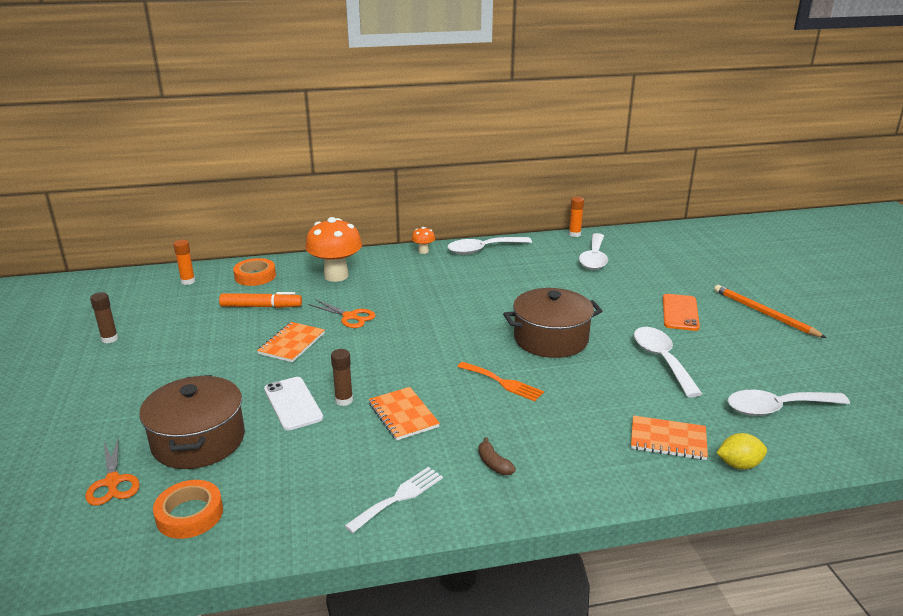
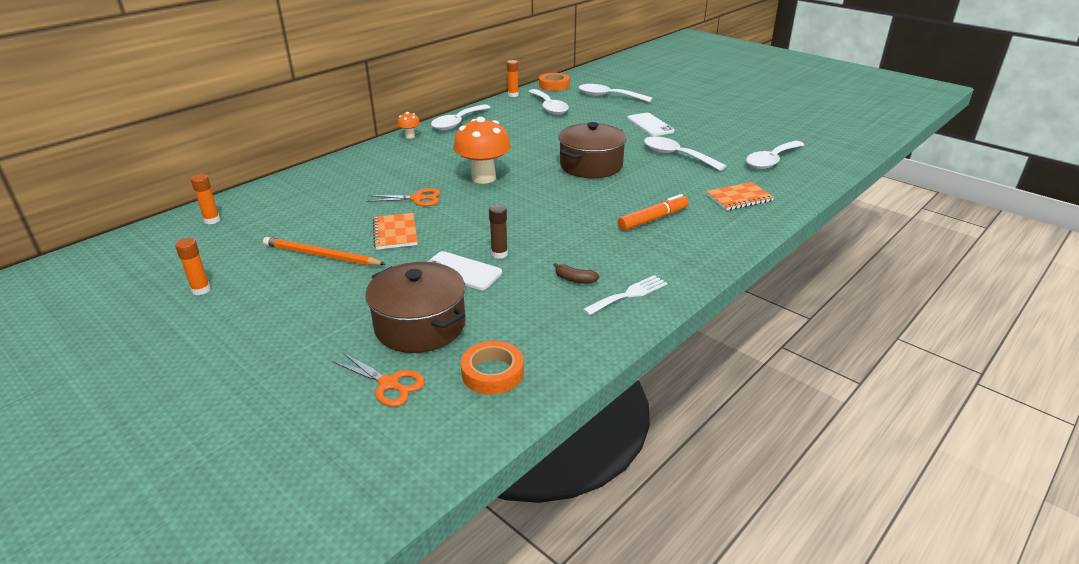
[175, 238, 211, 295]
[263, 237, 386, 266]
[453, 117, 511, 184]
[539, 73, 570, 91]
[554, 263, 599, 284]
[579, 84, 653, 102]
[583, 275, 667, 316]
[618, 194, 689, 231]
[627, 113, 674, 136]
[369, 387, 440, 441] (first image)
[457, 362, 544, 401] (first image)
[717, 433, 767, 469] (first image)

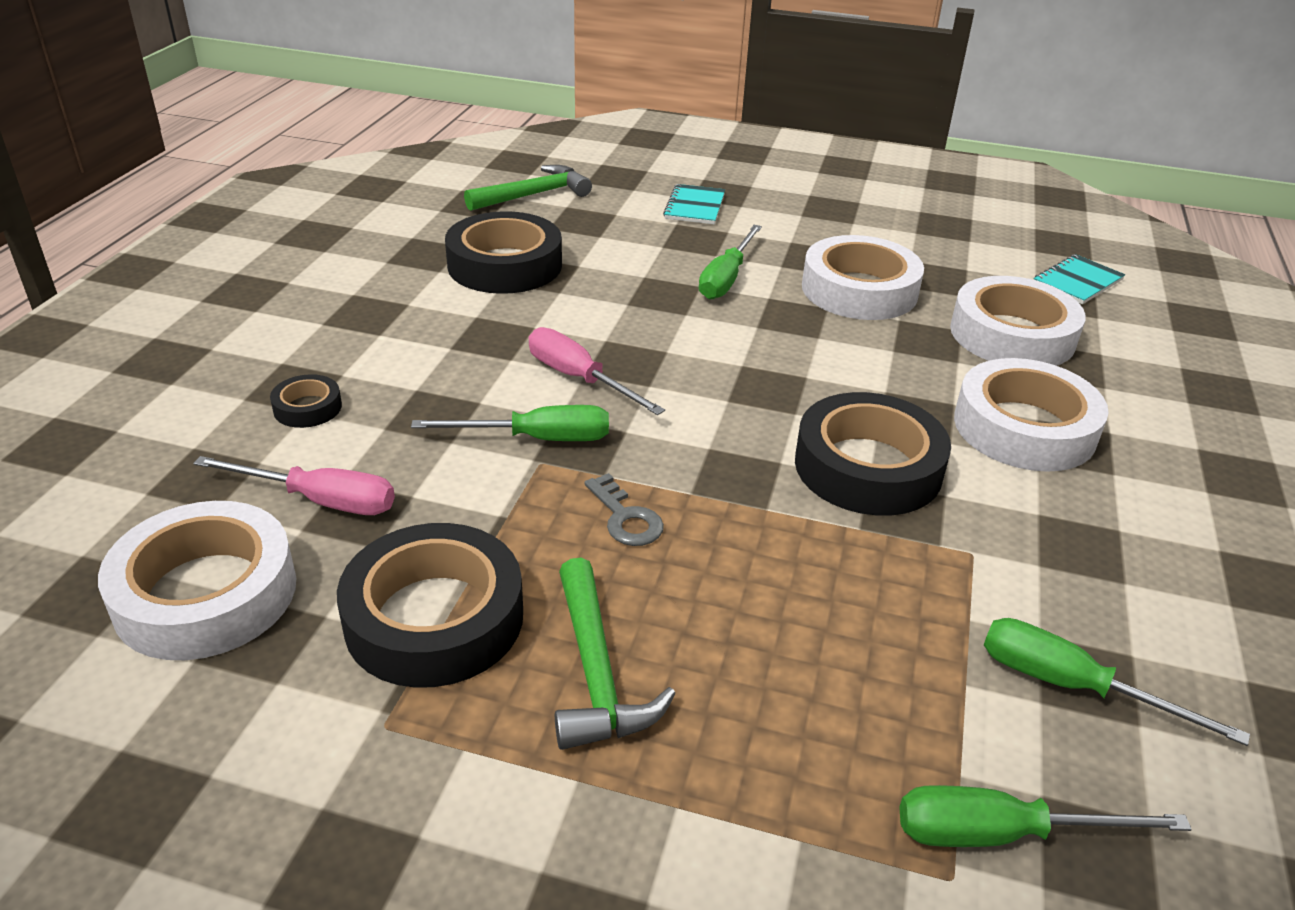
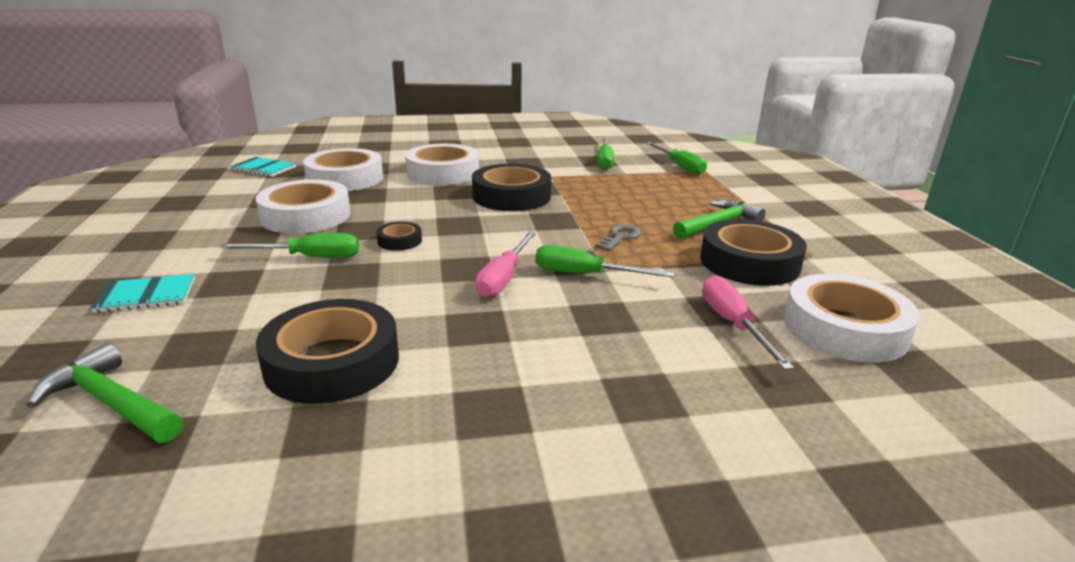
[376, 222, 422, 251]
[535, 245, 675, 278]

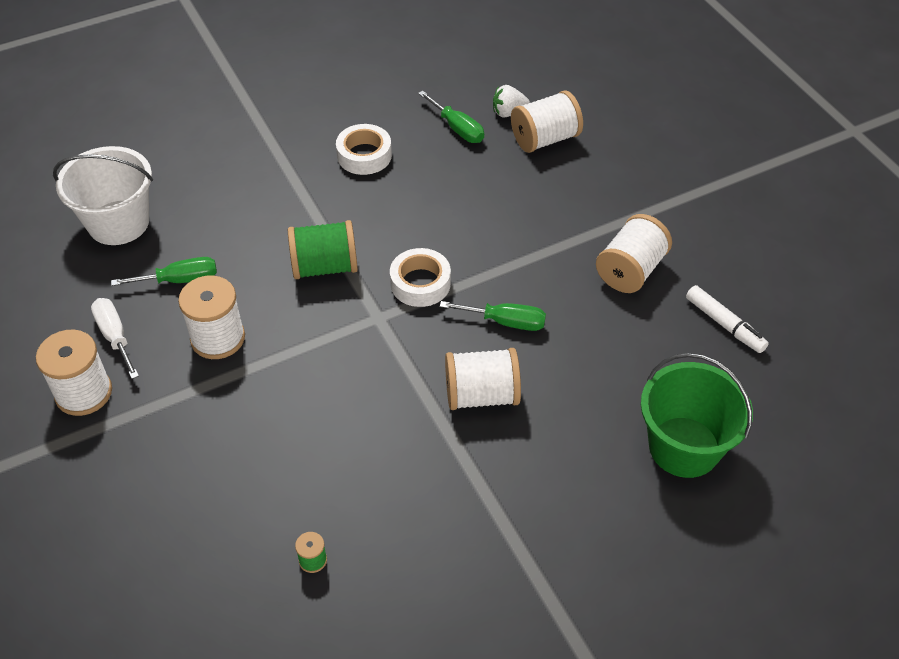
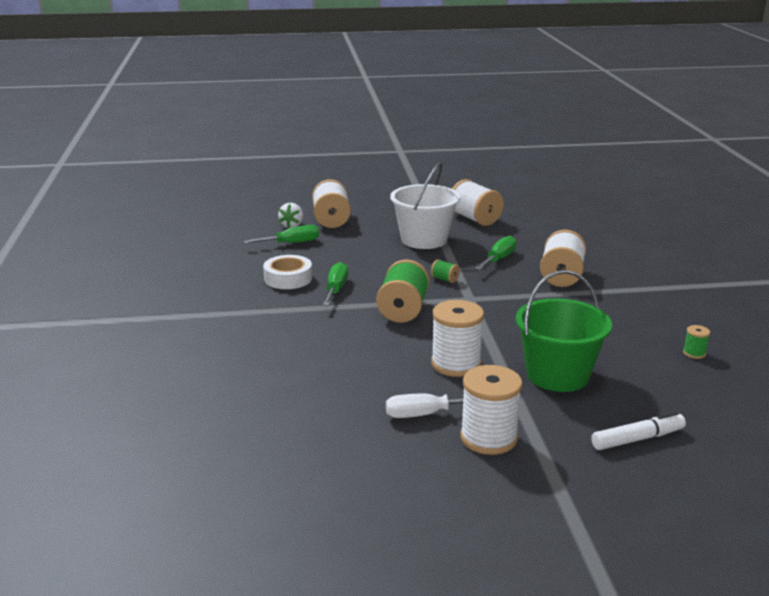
[323, 262, 348, 305]
[390, 162, 460, 249]
[431, 259, 460, 283]
[516, 270, 612, 392]
[591, 412, 686, 450]

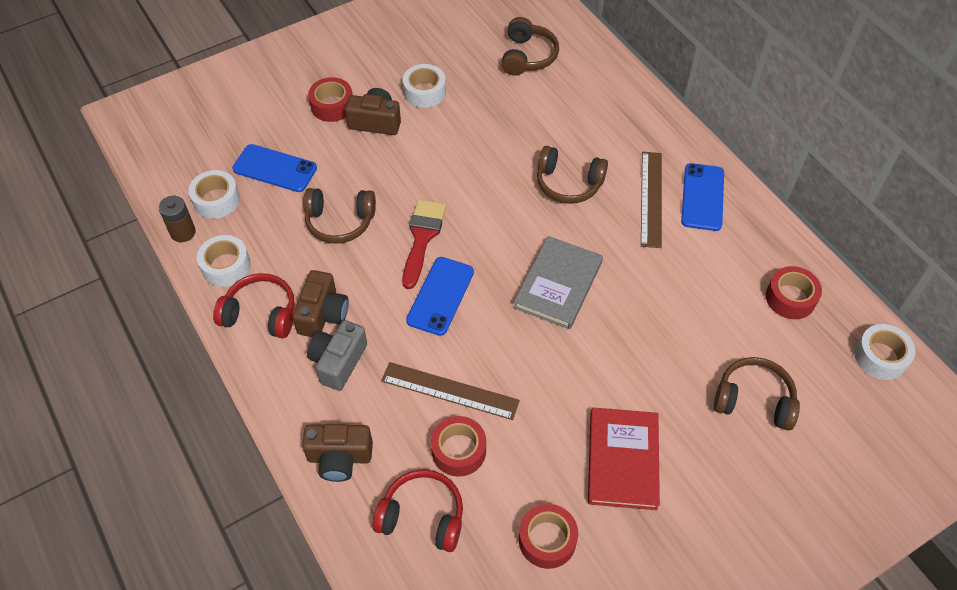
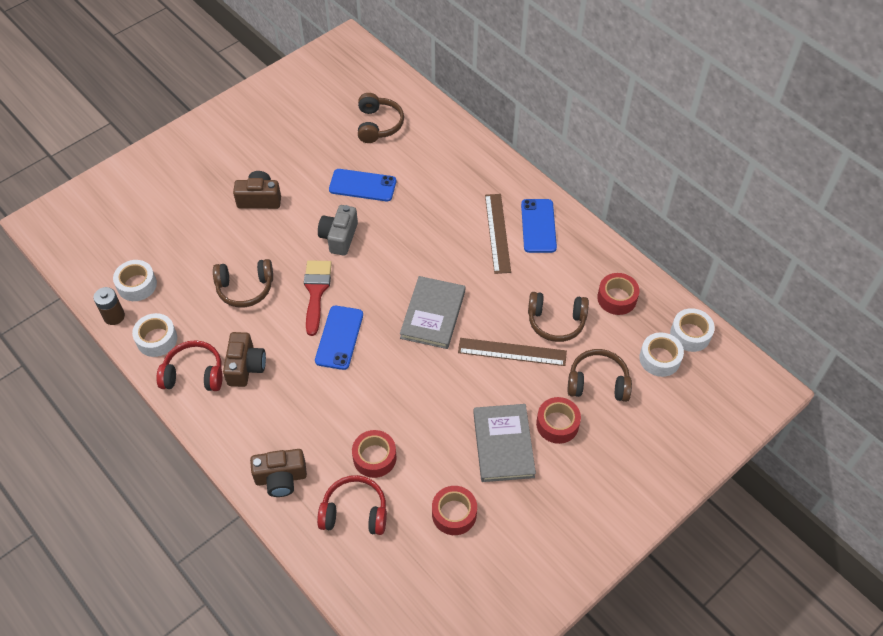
[318, 205, 358, 256]
[329, 169, 396, 201]
[458, 338, 567, 366]
[473, 404, 536, 482]
[528, 292, 589, 342]
[536, 397, 581, 444]
[639, 332, 684, 377]

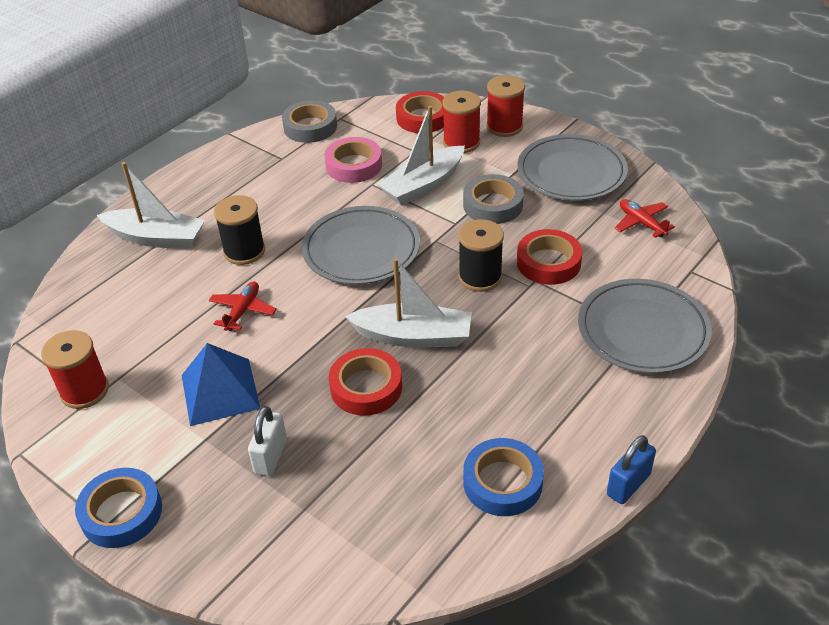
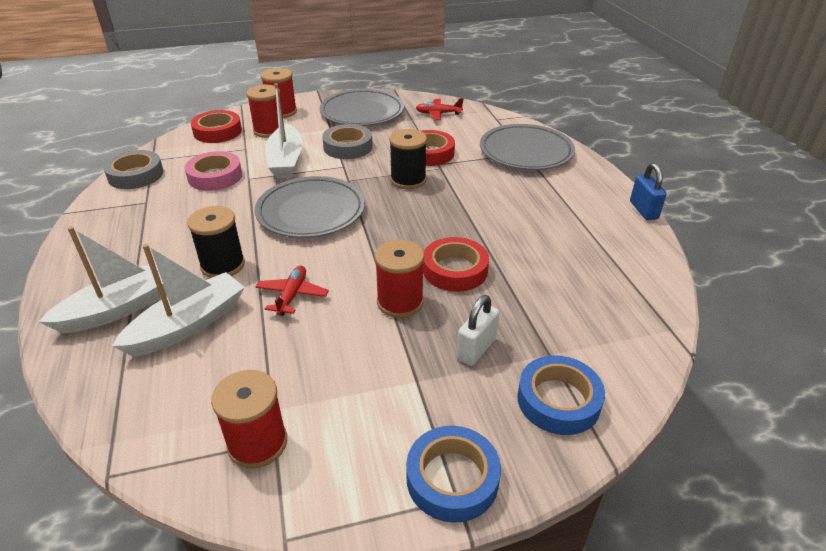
[112, 244, 245, 356]
[255, 266, 329, 316]
[375, 240, 424, 318]
[457, 295, 499, 366]
[517, 355, 605, 435]
[182, 343, 261, 426] (first image)

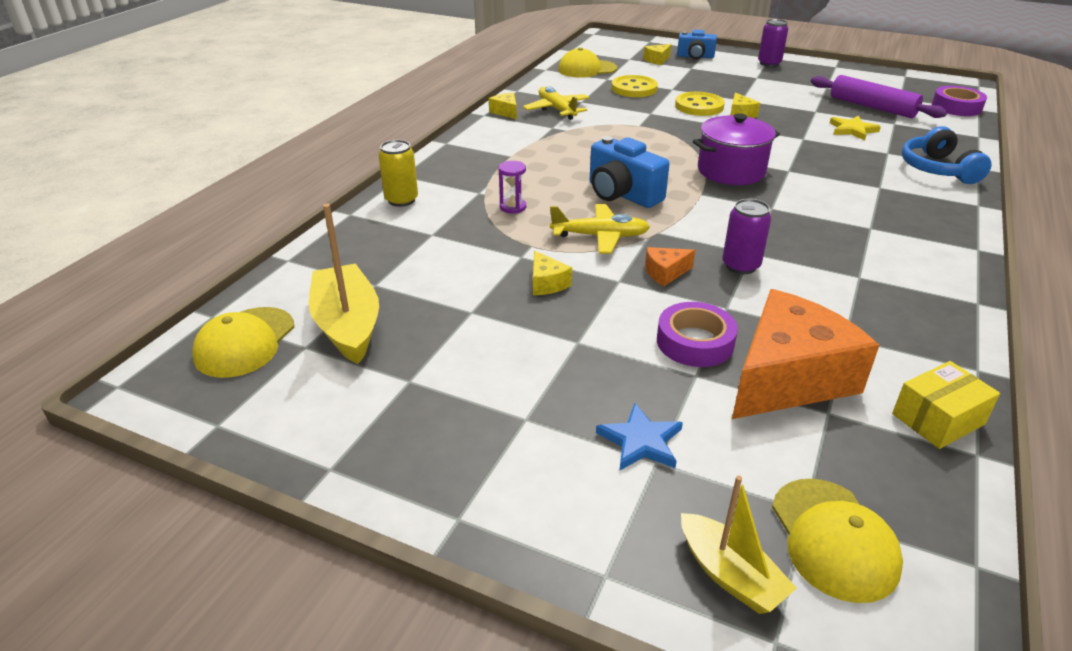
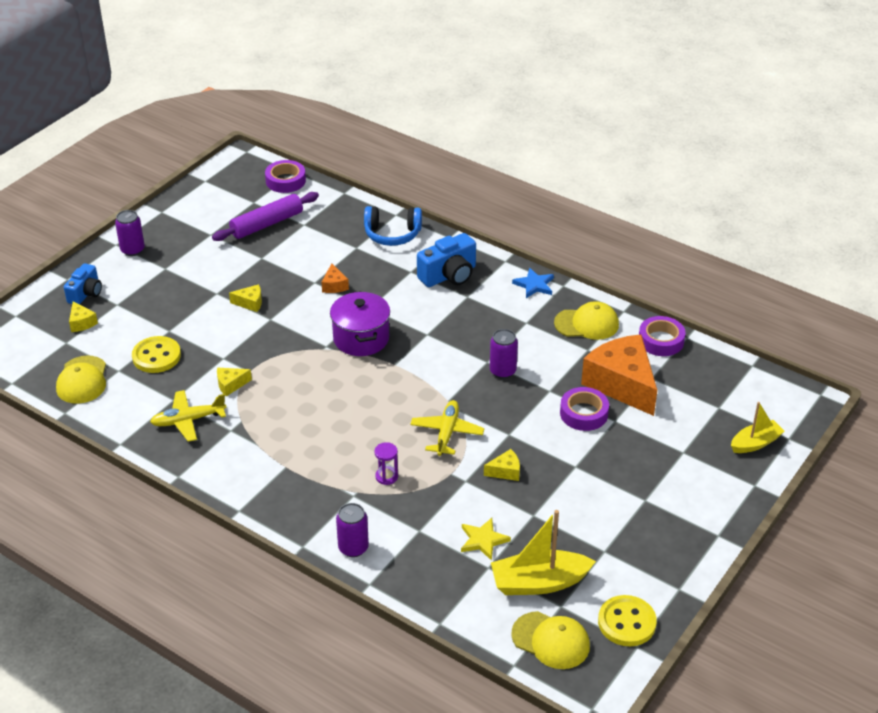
[217, 368, 252, 397]
[321, 263, 349, 293]
[336, 503, 369, 557]
[417, 233, 476, 287]
[461, 518, 511, 561]
[512, 268, 554, 298]
[554, 301, 619, 340]
[598, 595, 657, 646]
[639, 316, 686, 356]

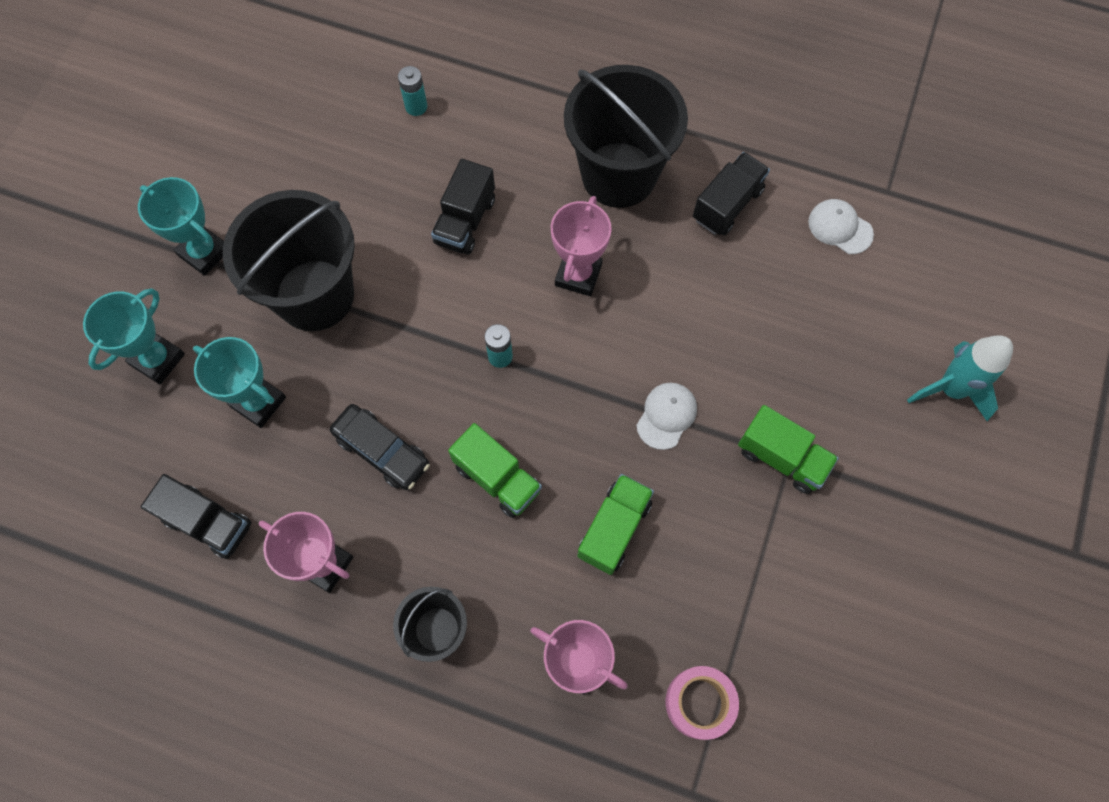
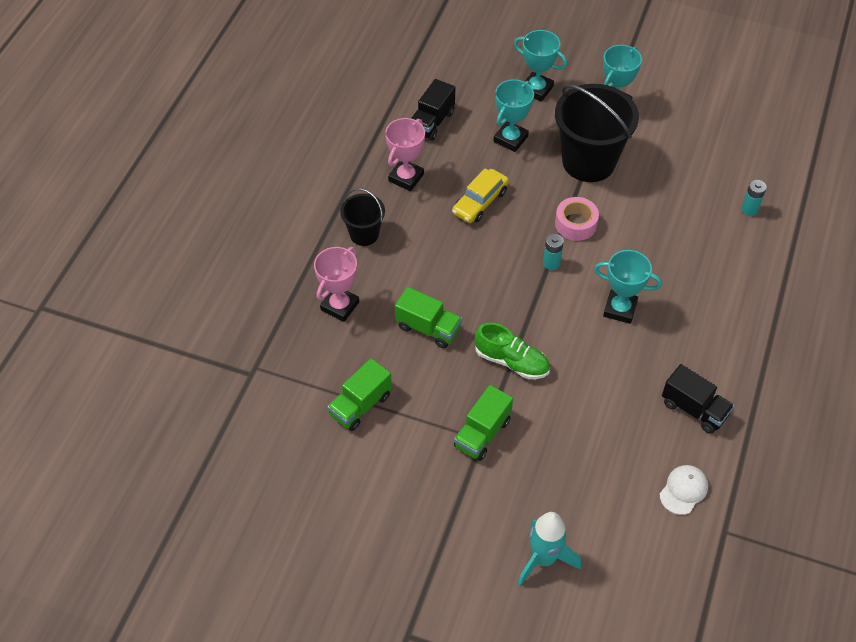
[327, 358, 392, 431]
[452, 169, 509, 223]
[475, 323, 550, 379]
[555, 197, 599, 241]
[594, 250, 662, 324]
[431, 159, 495, 255] (first image)
[564, 65, 688, 208] (first image)

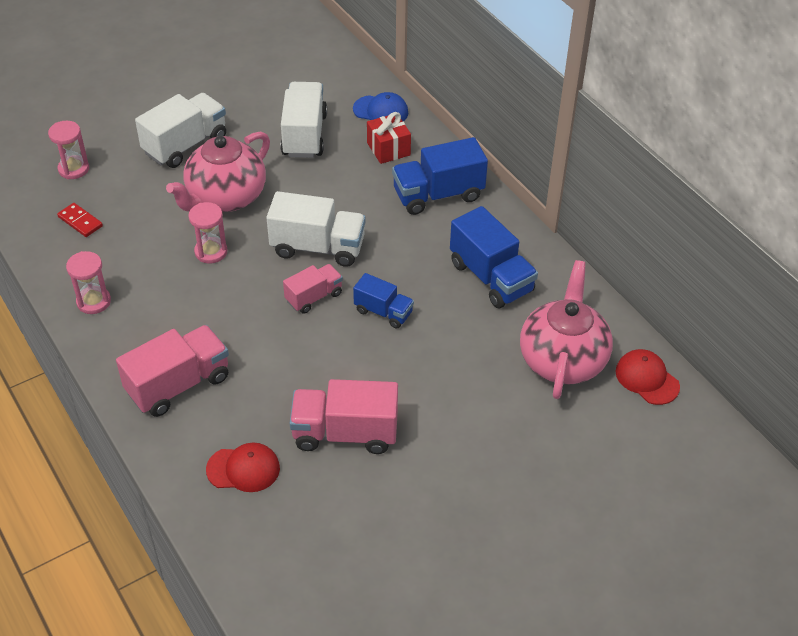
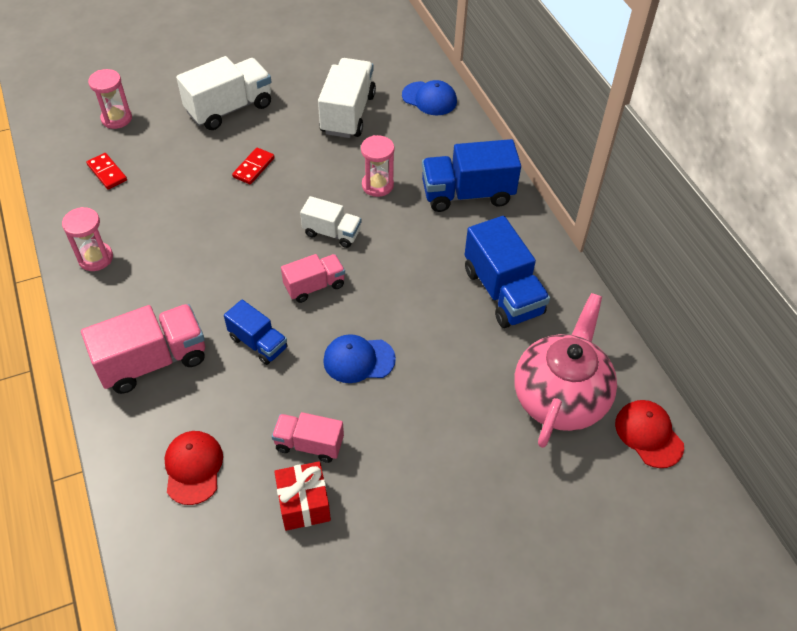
[164, 431, 223, 505]
[224, 300, 288, 365]
[232, 148, 275, 185]
[272, 412, 344, 463]
[274, 461, 331, 531]
[300, 196, 361, 248]
[323, 334, 396, 383]
[361, 135, 394, 197]

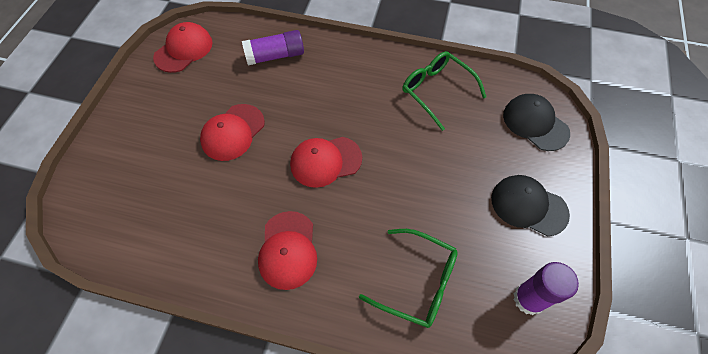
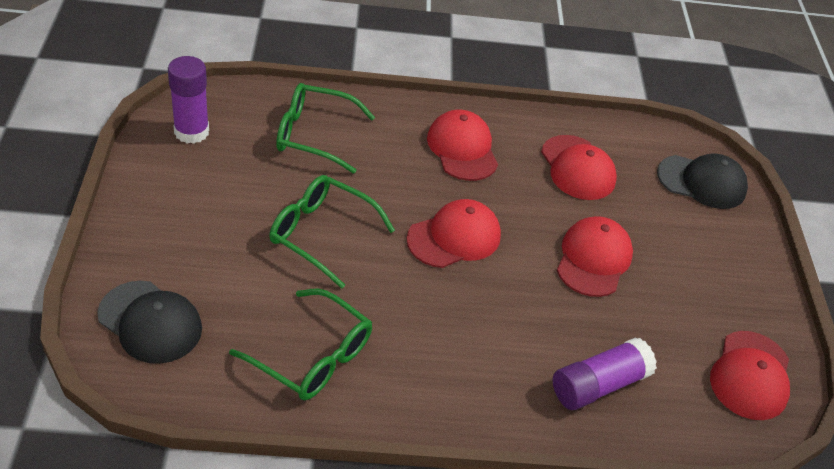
[269, 175, 395, 288]
[541, 135, 617, 200]
[657, 153, 748, 209]

